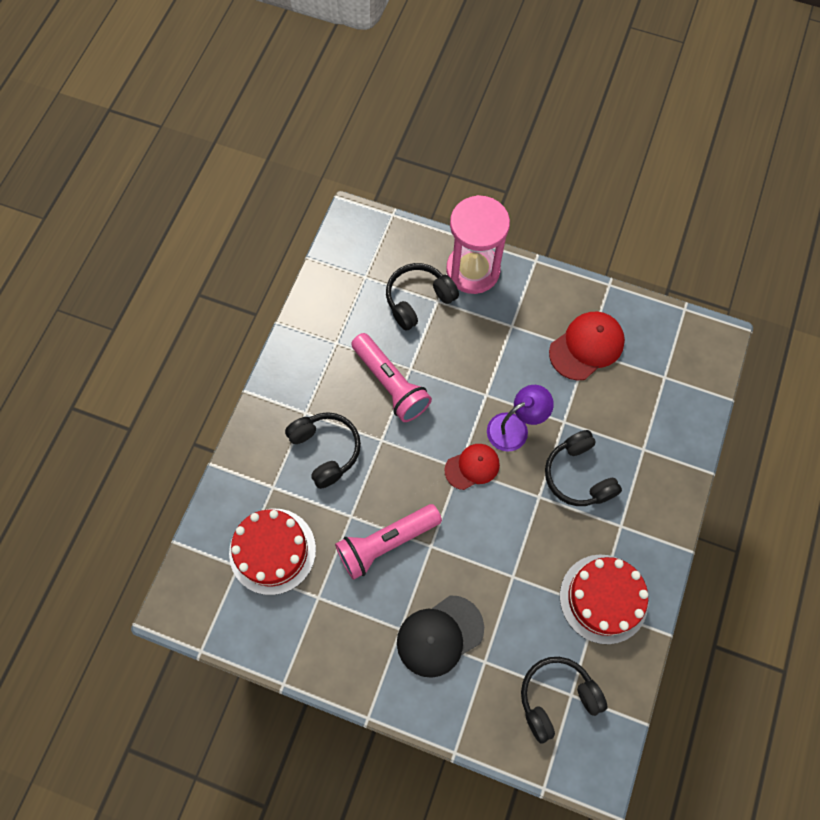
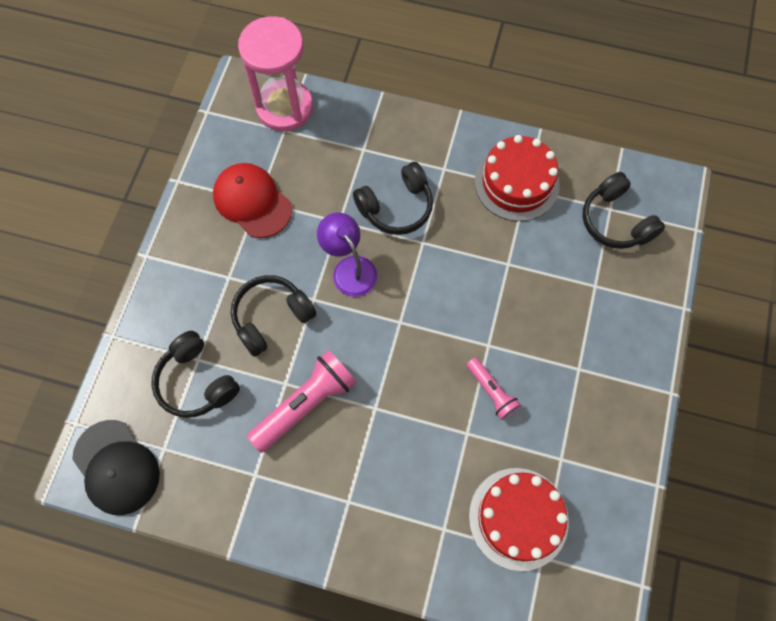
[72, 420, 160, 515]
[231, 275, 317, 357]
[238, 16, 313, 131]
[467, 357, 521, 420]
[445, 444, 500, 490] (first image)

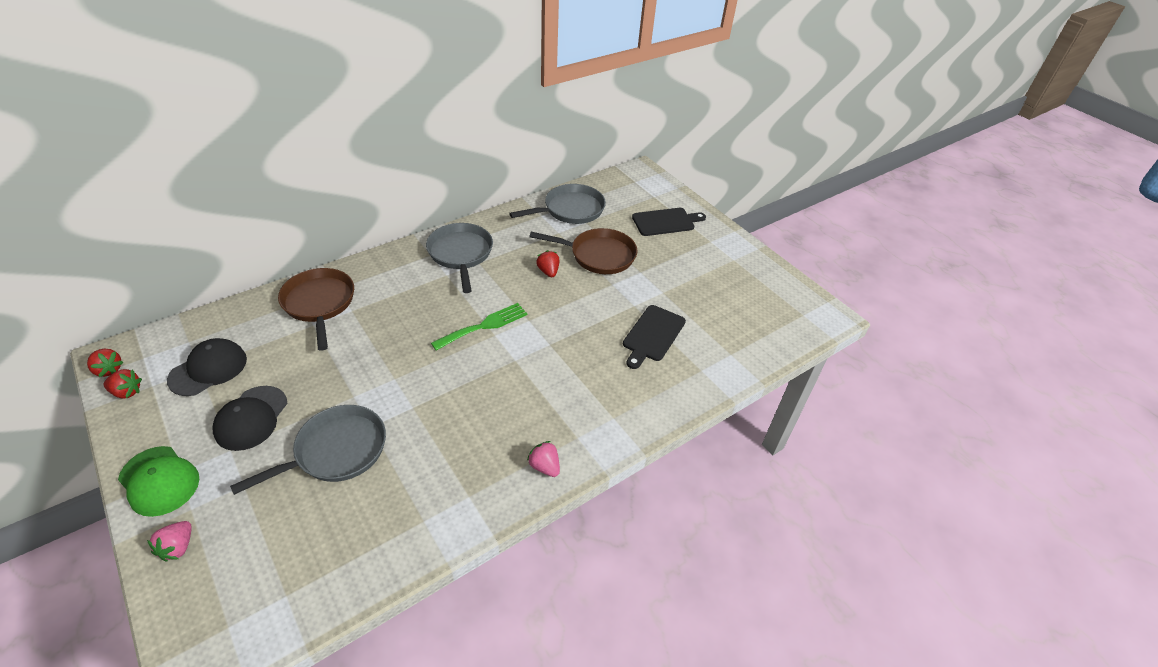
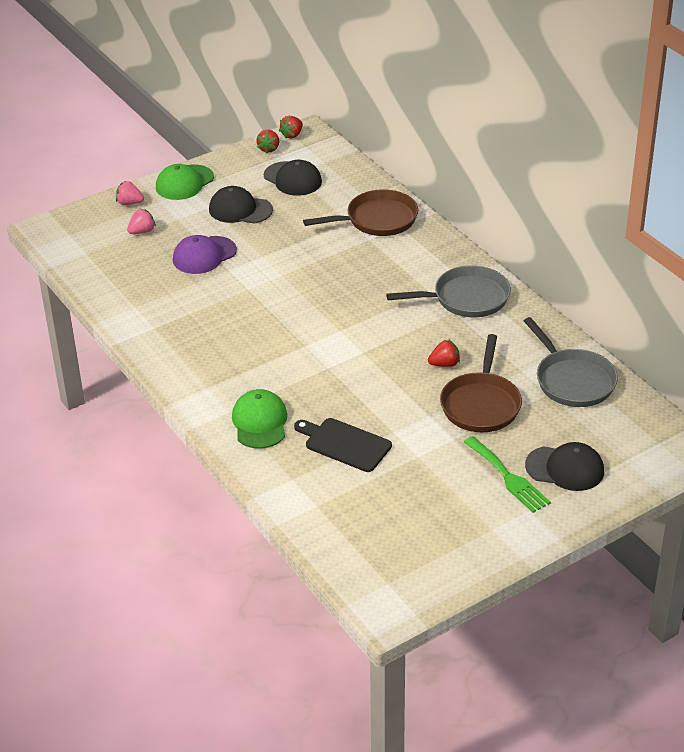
[127, 209, 156, 234]
[173, 235, 237, 274]
[232, 389, 287, 449]
[464, 436, 551, 513]
[525, 442, 604, 491]

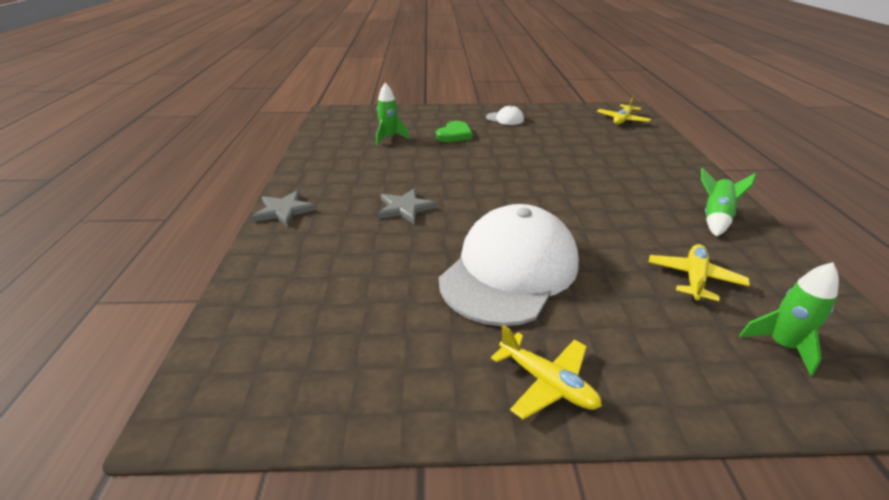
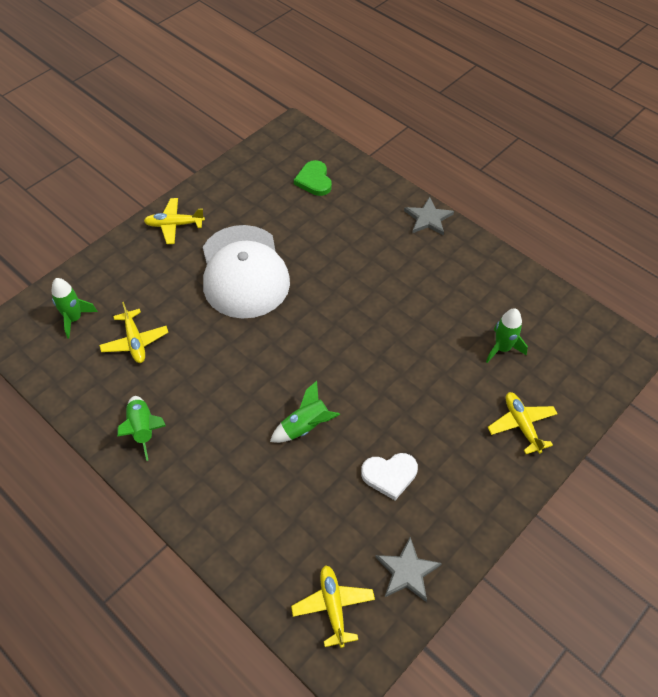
[270, 381, 340, 443]
[294, 160, 332, 196]
[361, 453, 418, 500]
[375, 537, 442, 602]
[487, 392, 558, 454]
[486, 105, 524, 125] (first image)

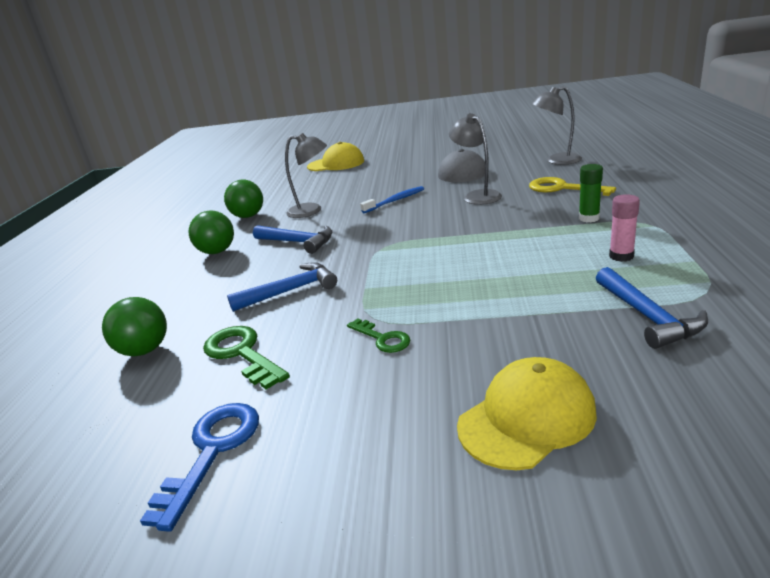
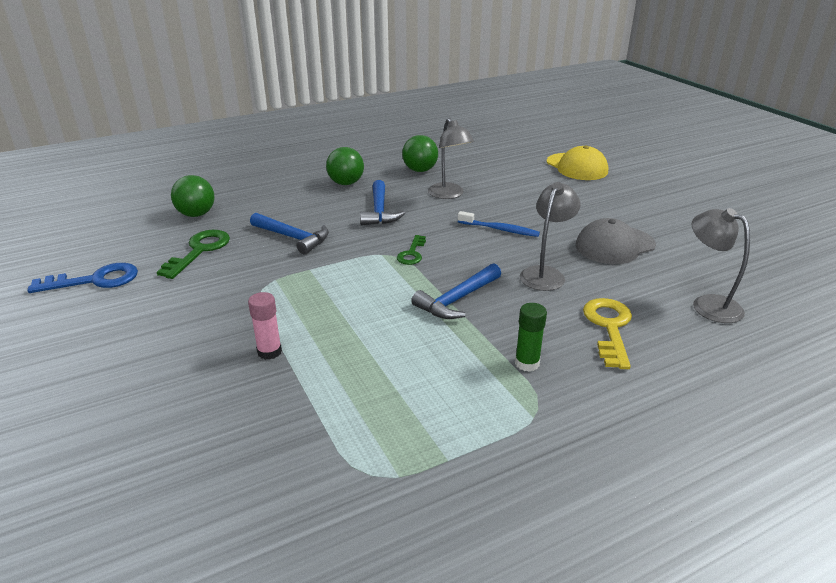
[248, 292, 282, 360]
[397, 235, 426, 265]
[411, 263, 501, 319]
[457, 357, 597, 470] (first image)

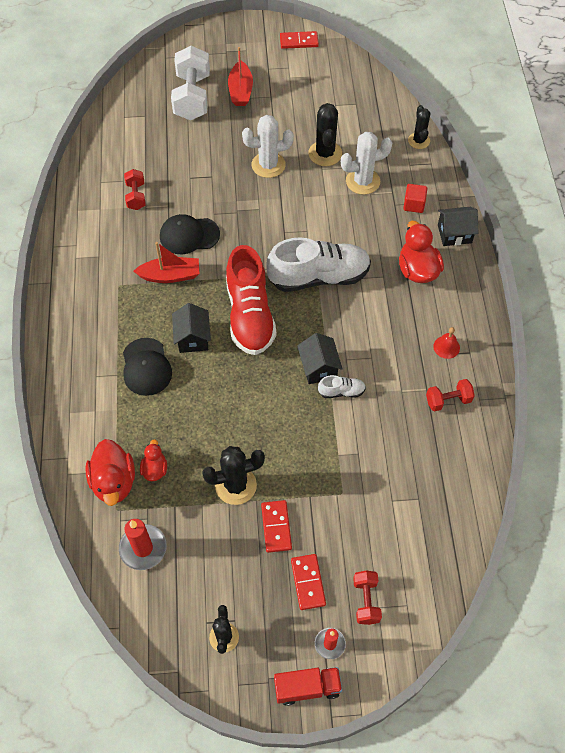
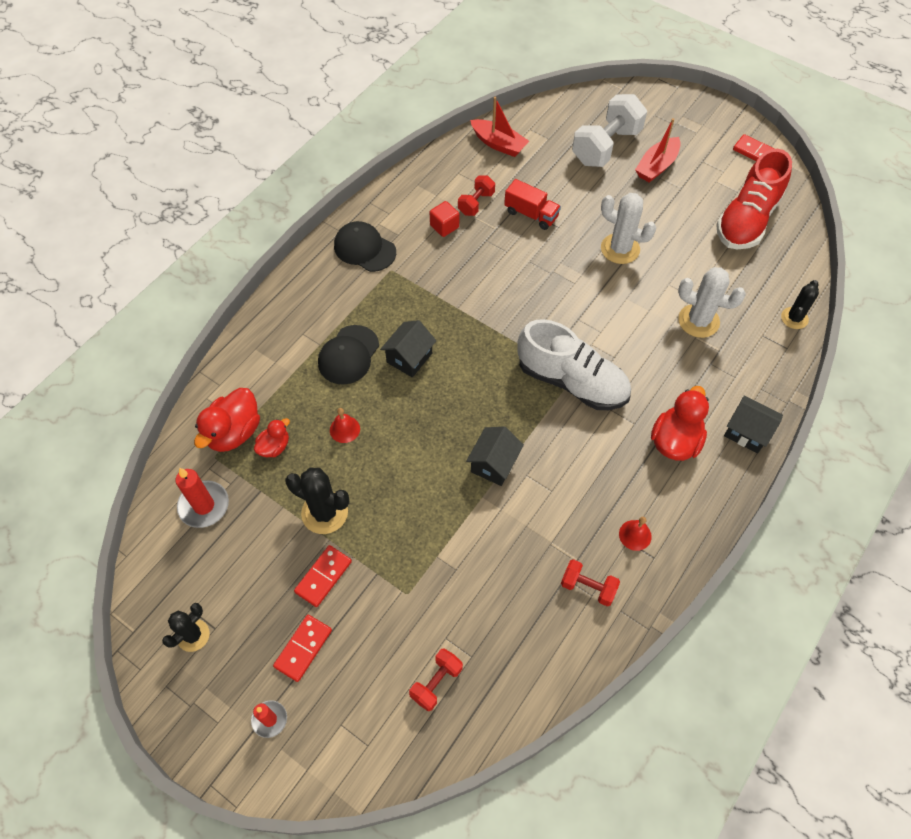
[330, 408, 360, 443]
[334, 221, 396, 272]
[409, 649, 463, 711]
[430, 201, 459, 237]
[470, 97, 529, 157]
[504, 179, 561, 230]
[716, 149, 792, 249]
[308, 103, 342, 166] (first image)
[318, 375, 366, 398] (first image)

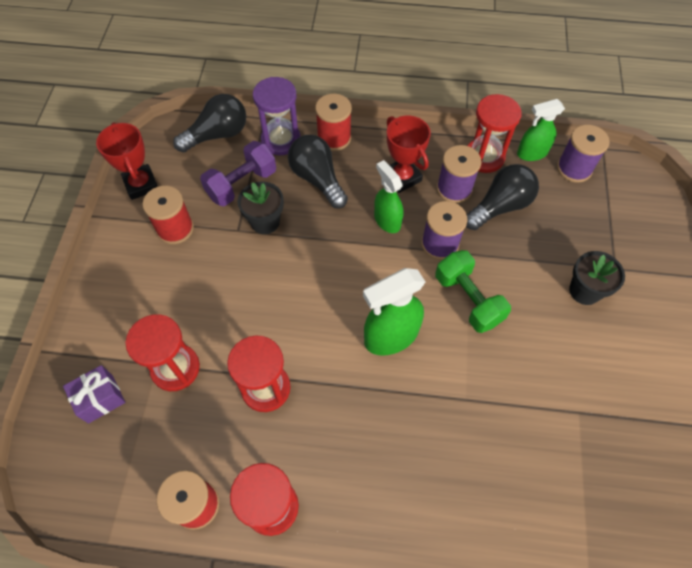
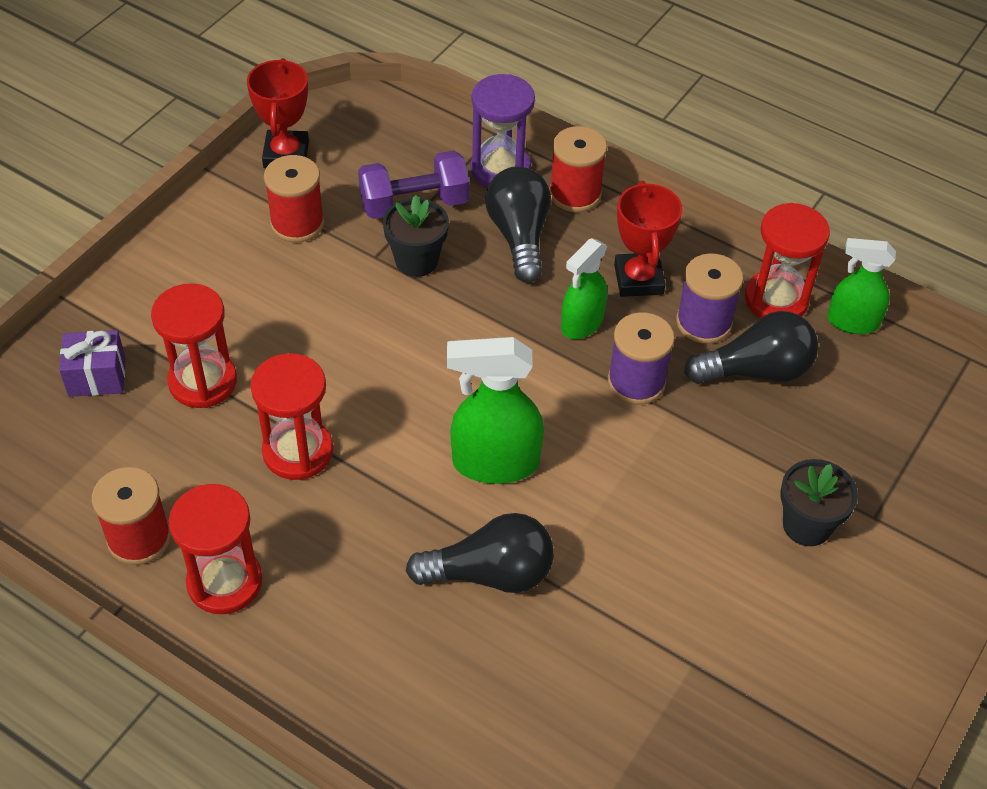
[406, 513, 554, 593]
[561, 238, 607, 339]
[435, 250, 511, 333] (first image)
[557, 125, 610, 183] (first image)

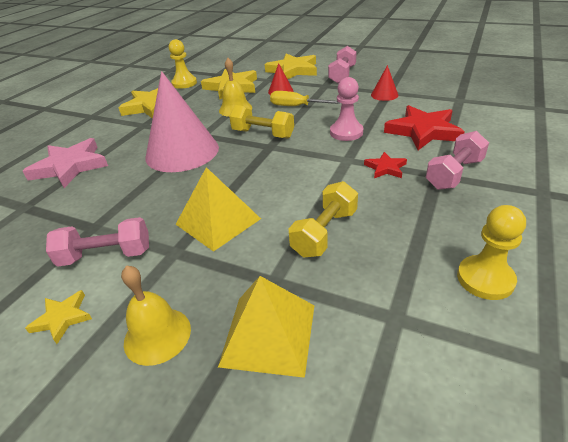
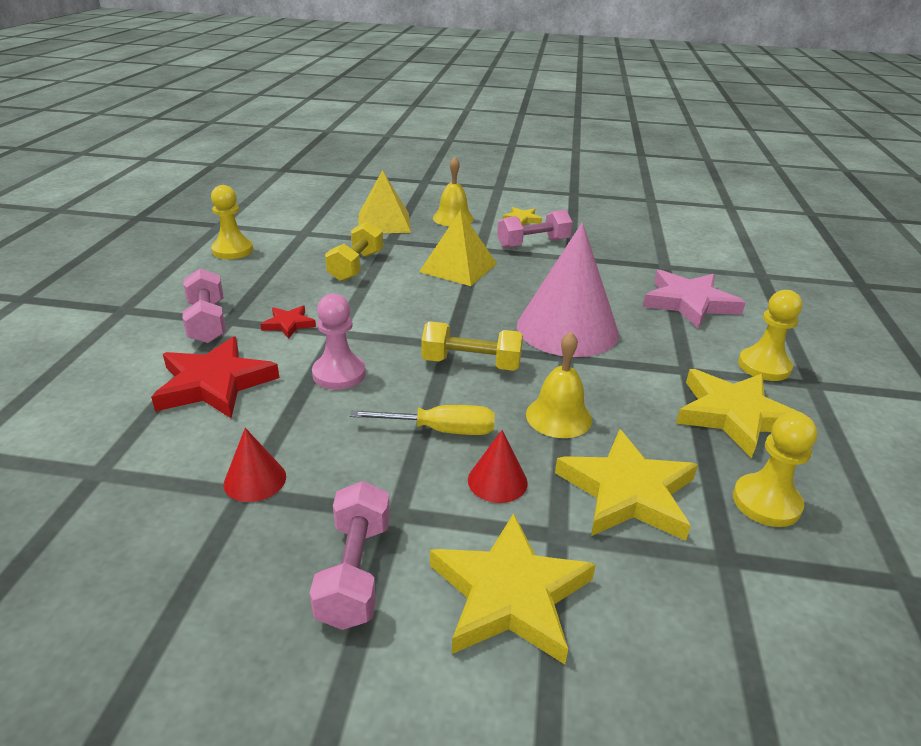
[183, 268, 226, 343]
[738, 290, 802, 381]

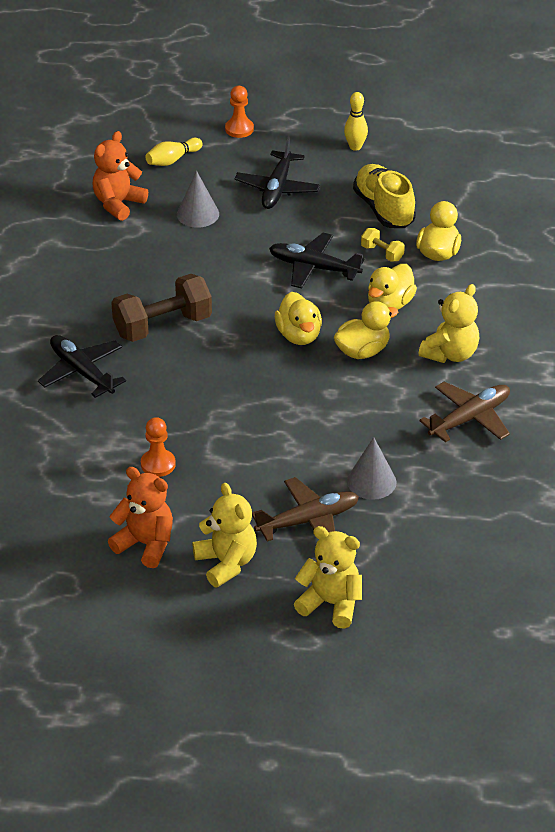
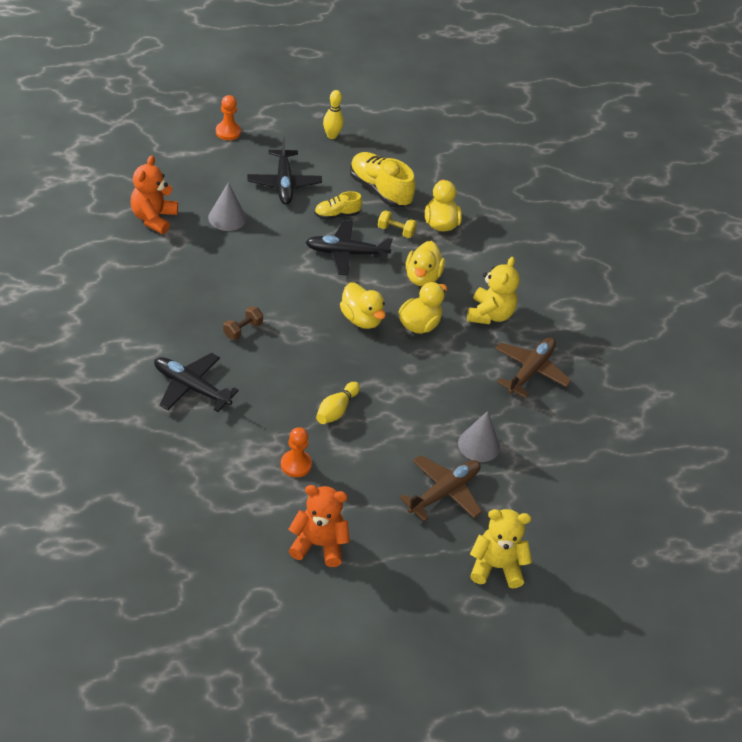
[223, 306, 263, 340]
[314, 191, 362, 220]
[316, 382, 360, 424]
[192, 483, 257, 588] (first image)

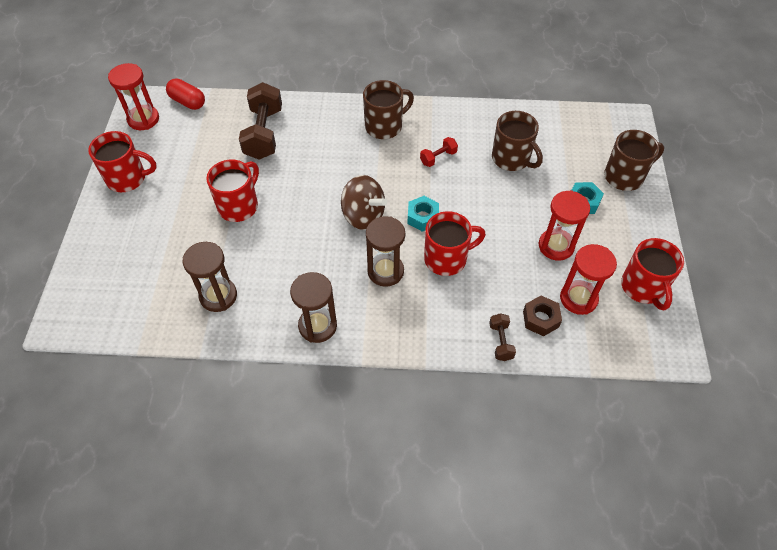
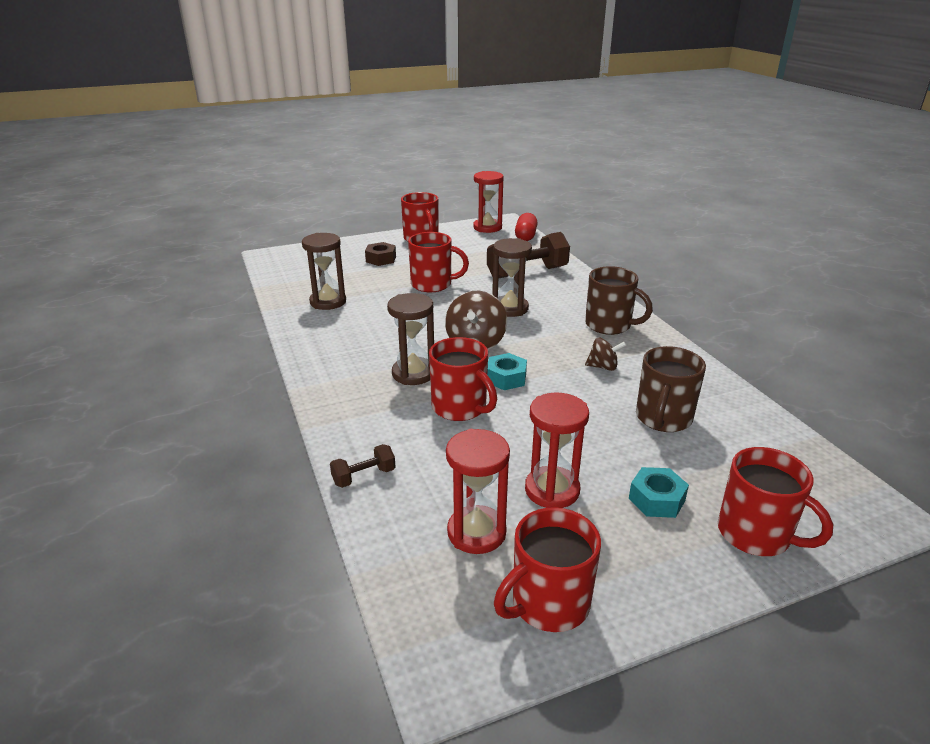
[365, 242, 396, 266]
[492, 238, 532, 317]
[585, 337, 626, 371]
[718, 447, 833, 556]

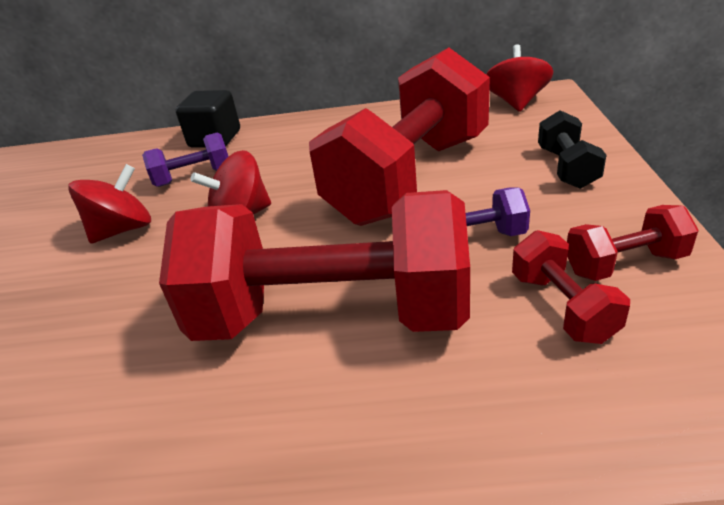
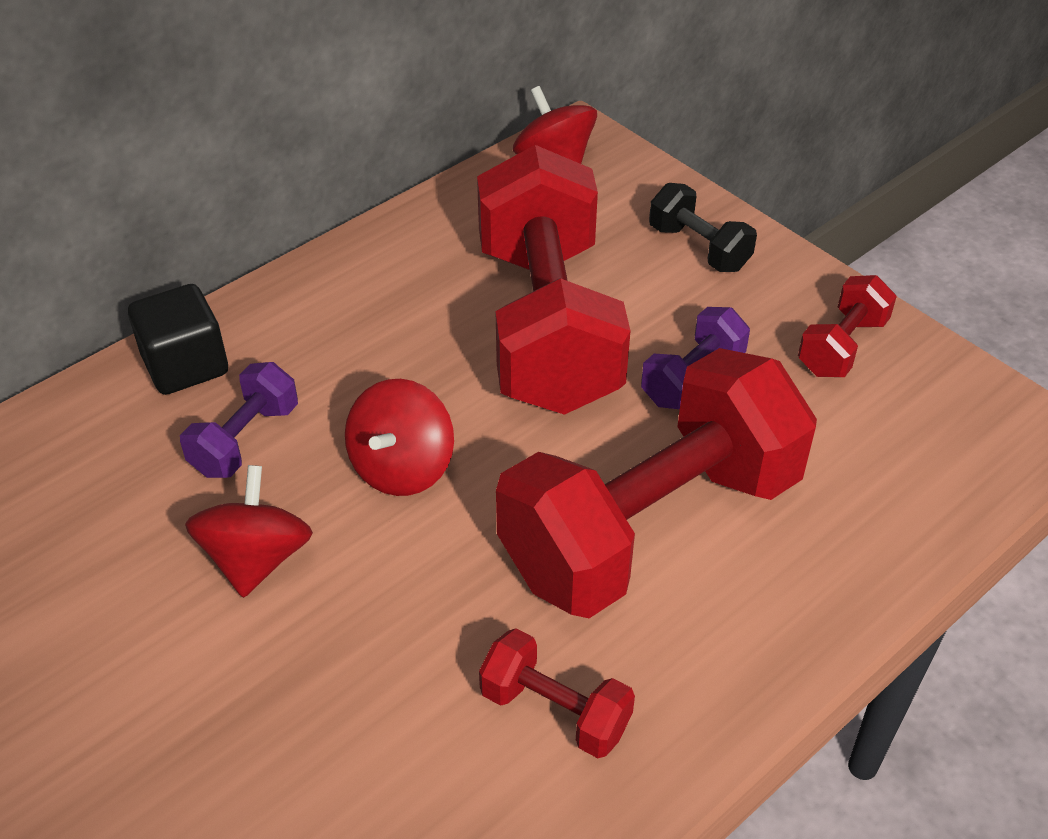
[479, 628, 635, 758]

